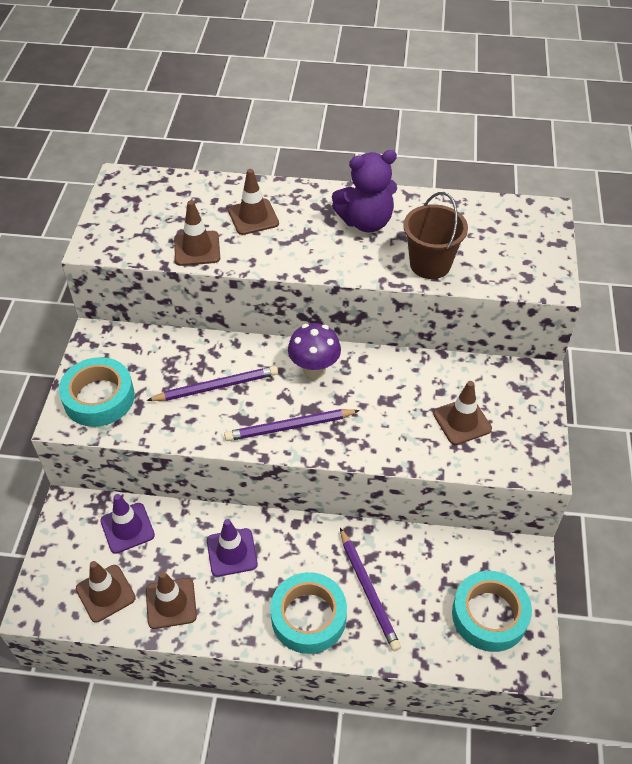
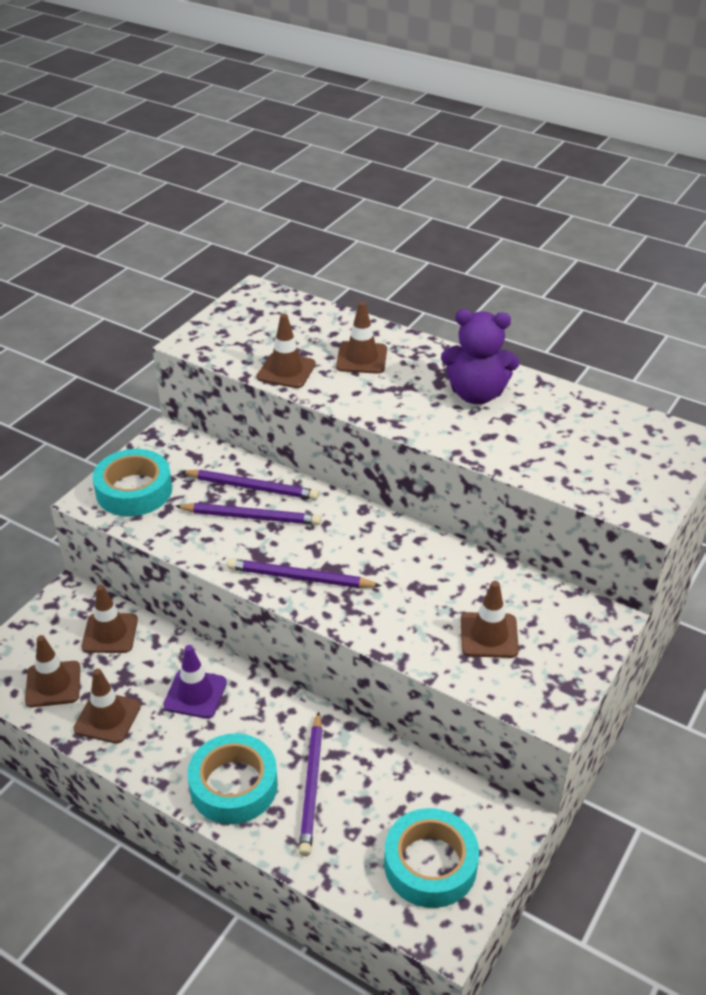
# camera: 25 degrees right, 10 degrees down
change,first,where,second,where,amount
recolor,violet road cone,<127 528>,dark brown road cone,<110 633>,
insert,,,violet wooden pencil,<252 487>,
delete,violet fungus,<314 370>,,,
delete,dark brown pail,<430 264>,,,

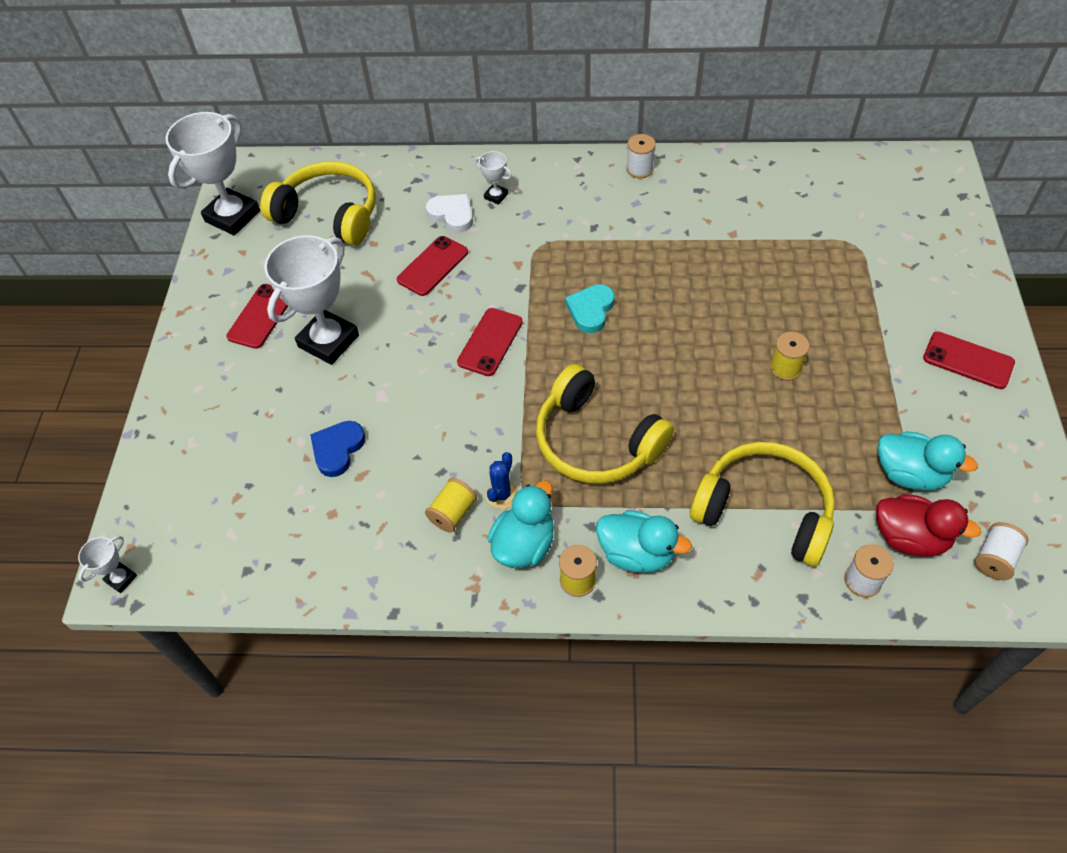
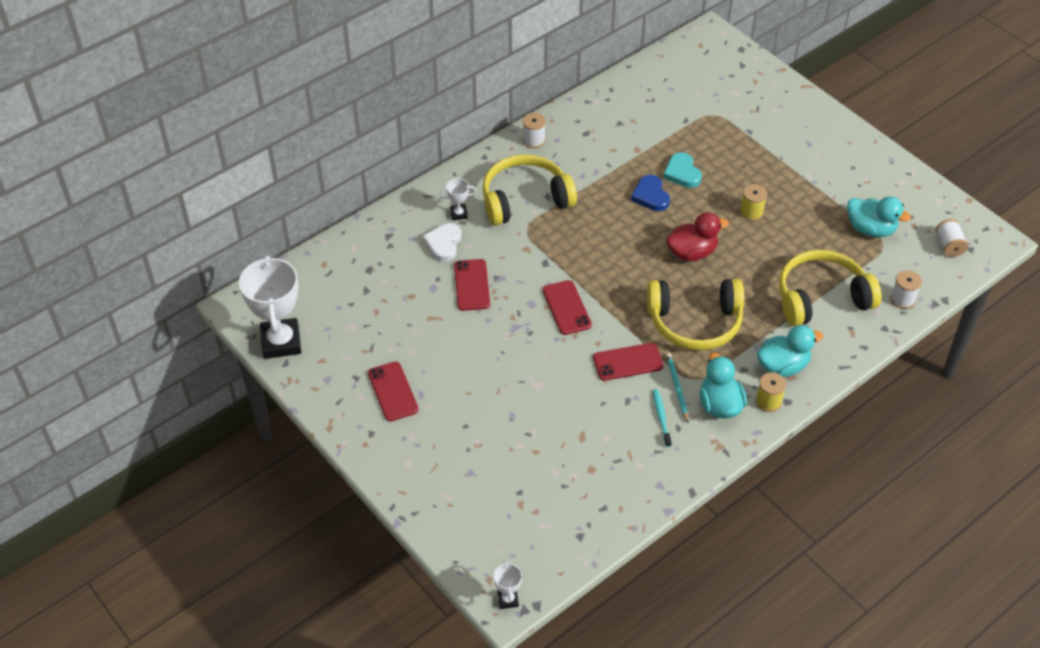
# camera: 45 degrees left, 5 degrees down
change,first,where,second,where,amount
rotate,snow-white love heart,<452 215>,,<443 244>,75 degrees counterclockwise
move,yellow headset,<329 215>,,<525 199>,
move,scarlet smartphone,<968 360>,,<628 362>,
move,cobalt love heart,<337 449>,,<650 196>,
replace,yellow bobbin,<453 513>,turquoise tooth brush,<661 417>,
move,turquoise love heart,<590 310>,,<682 173>,
move,scarlet rubber duck,<910 538>,,<692 252>,
replace,cobalt saguaro cactus,<502 495>,turquoise wooden pencil,<677 388>,
rotate,turquoise rubber duck,<910 474>,,<870 229>,45 degrees clockwise
delete,snow-white prize cup,<328 341>,,,

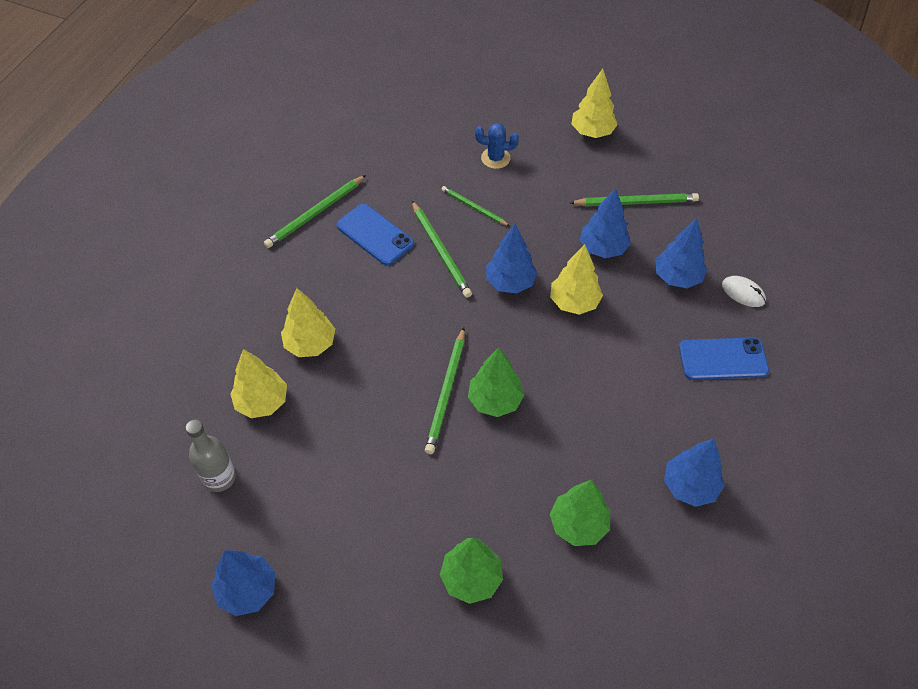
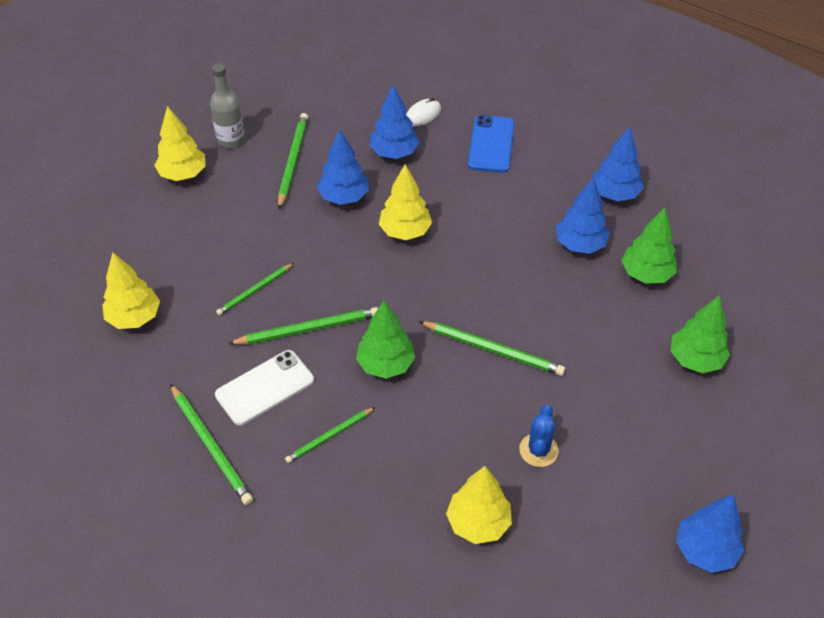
# camera: 80 degrees left, 5 degrees down
change,first,where,second,where,amount
move,yellow toy tree,<310 344>,,<134 317>,
move,gray bottle,<219 477>,,<231 139>,
recolor,cobalt smartphone,<375 235>,snow-white smartphone,<265 388>,
insert,,,leaf-green wooden pencil,<329 436>,
move,leaf-green toy tree,<495 400>,,<385 364>,
move,cobalt saguaro cactus,<495 158>,,<538 450>,
move,cobalt toy tree,<510 282>,,<580 244>,

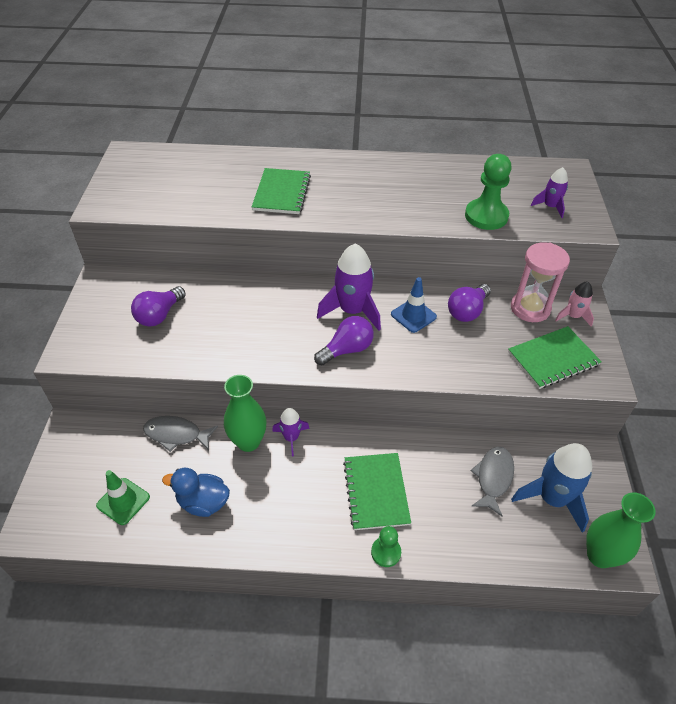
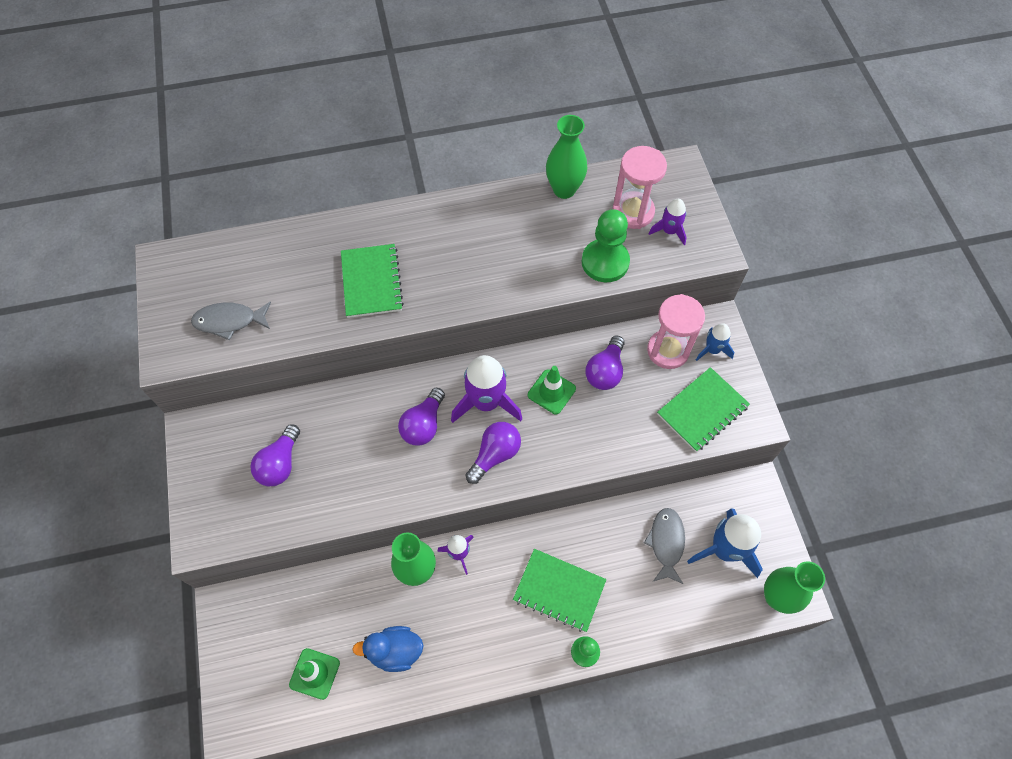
# camera: 15 degrees left, 15 degrees up
change,first,where,second,where,amount
move,gray fish,<176 434>,,<229 321>,
insert,,,violet lightbulb,<423 425>,
rotate,leaf-green exercise book,<376 492>,,<559 590>,45 degrees counterclockwise
recolor,cobalt road cone,<413 315>,leaf-green road cone,<551 392>,
insert,,,leaf-green tall vase,<564 189>,
insert,,,rose-pink sandglass,<633 212>,
recolor,rose-pink toy rocket,<573 316>,cobalt toy rocket,<712 350>,

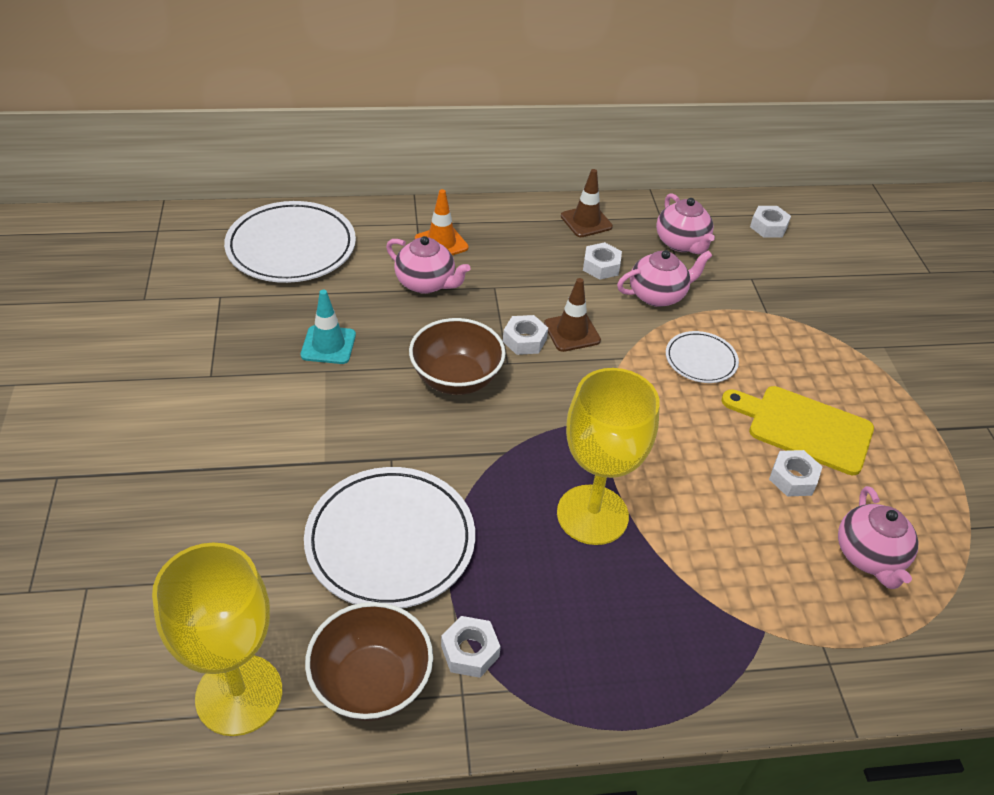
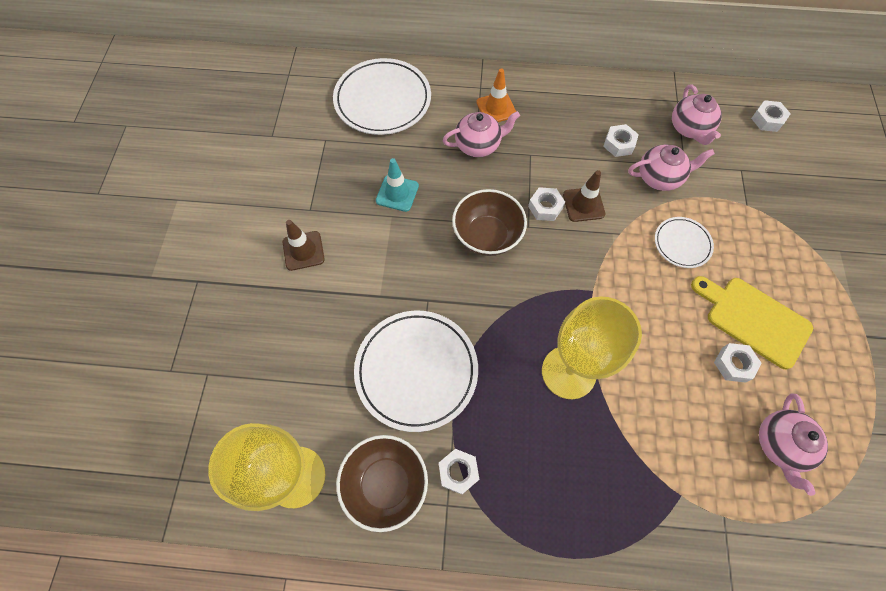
# camera: 15 degrees right, 20 degrees up
change,first,where,second,where,amount
move,dark brown road cone,<586 221>,,<303 251>,
rotate,rose-pink teapot,<426 283>,,<478 145>,60 degrees counterclockwise

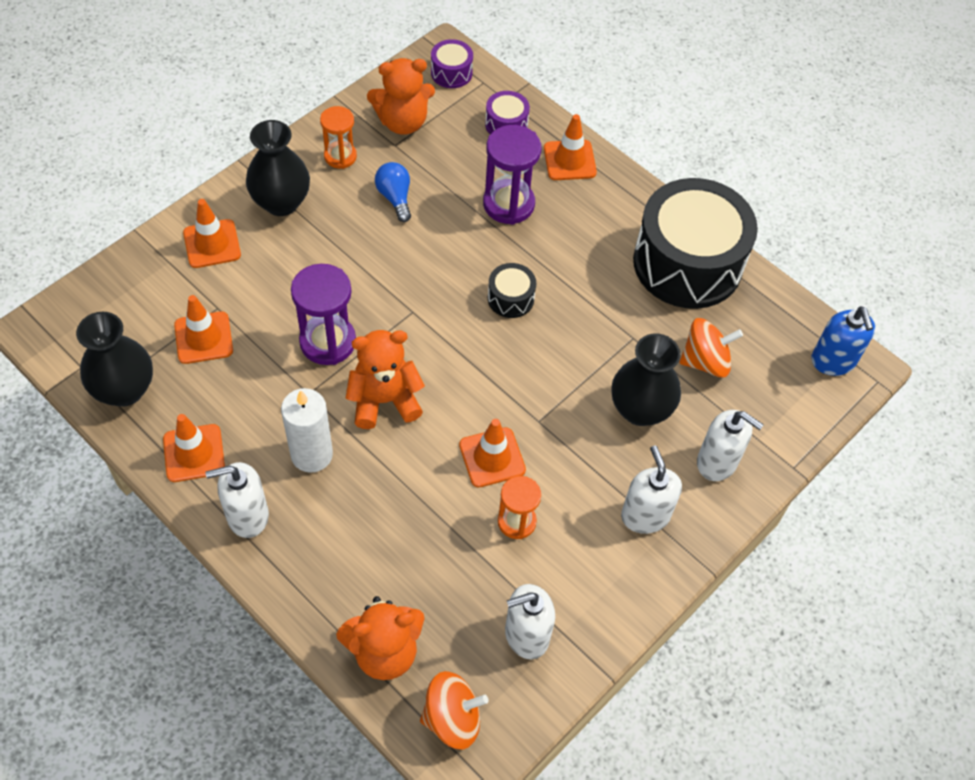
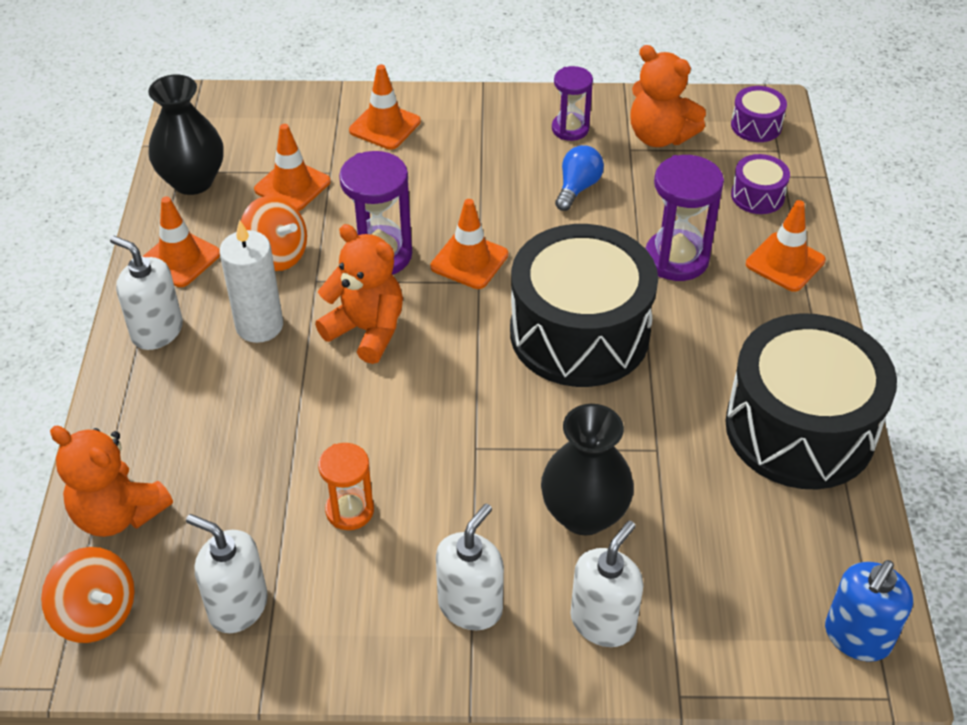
# camera: 50 degrees right, 10 degrees down
change,first,where,second,where,amount
move,orange whirligig,<705 361>,,<277 254>,
move,orange road cone,<492 457>,,<469 261>,
resize,jet-black toy drum,<510 298>,,<579 333>,x2.40
recolor,orange sandglass,<340 156>,violet sandglass,<570 129>,
rotate,snow-white soap pump,<717 462>,,<603 622>,135 degrees counterclockwise
delete,jet-black tall vase,<281 202>,,,

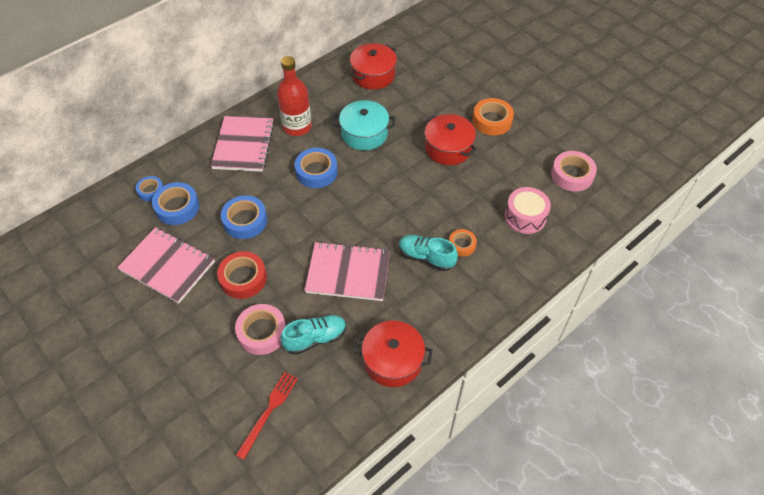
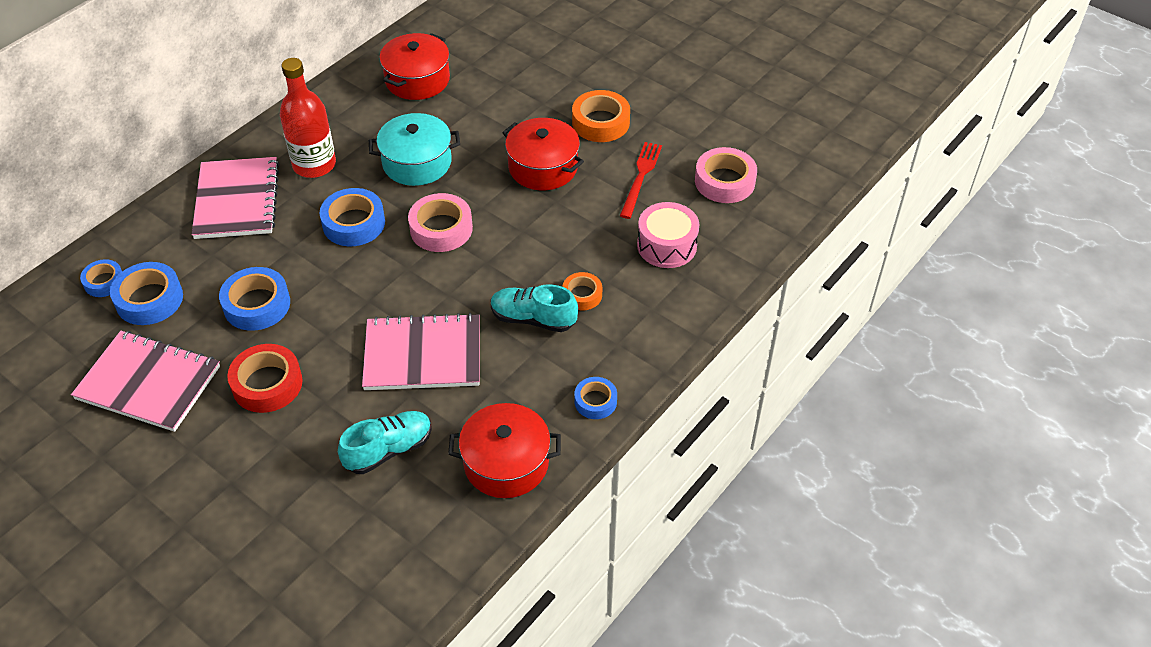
# camera: 10 degrees left, 5 degrees down
change,first,where,second,where,amount
move,rose-pink sticky tape,<262 332>,,<441 229>,
insert,,,cobalt sticky tape,<595 401>,
move,scarlet dinner fork,<268 411>,,<640 177>,

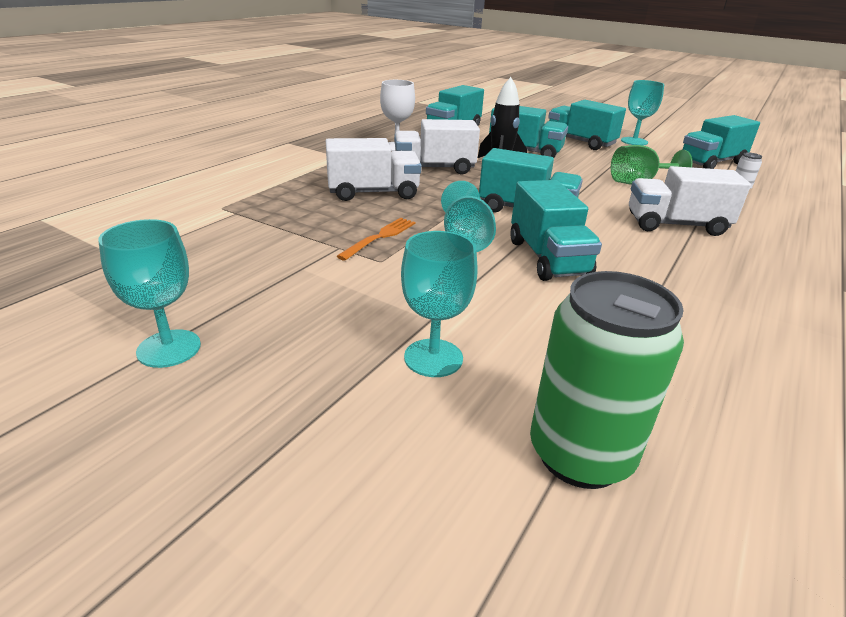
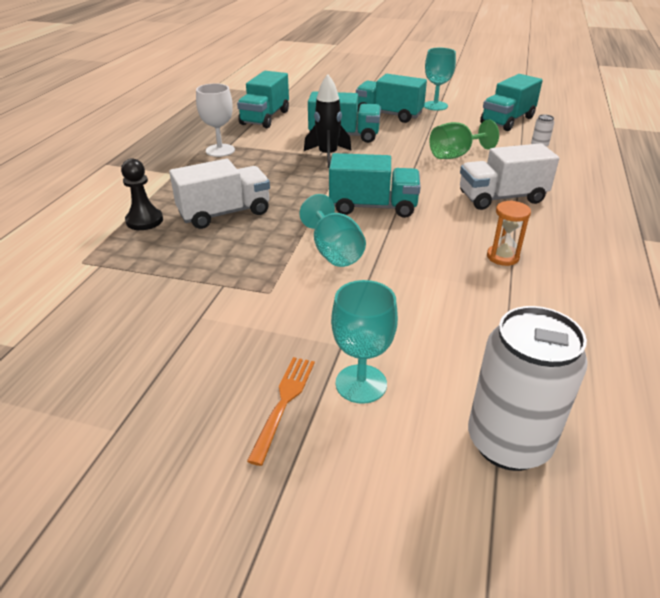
# camera: 15 degrees left, 5 degrees up
change,first,where,second,where,amount
insert,,,jet-black game pawn,<144 221>,
move,orange dinner fork,<380 237>,,<284 402>,
recolor,leaf-green soda can,<580 455>,snow-white soda can,<508 442>,
insert,,,orange sandglass,<502 257>,
delete,turquoise wine glass,<169 348>,,,
delete,snow-white truck,<434 168>,,,
delete,turquoise truck,<547 258>,,,

